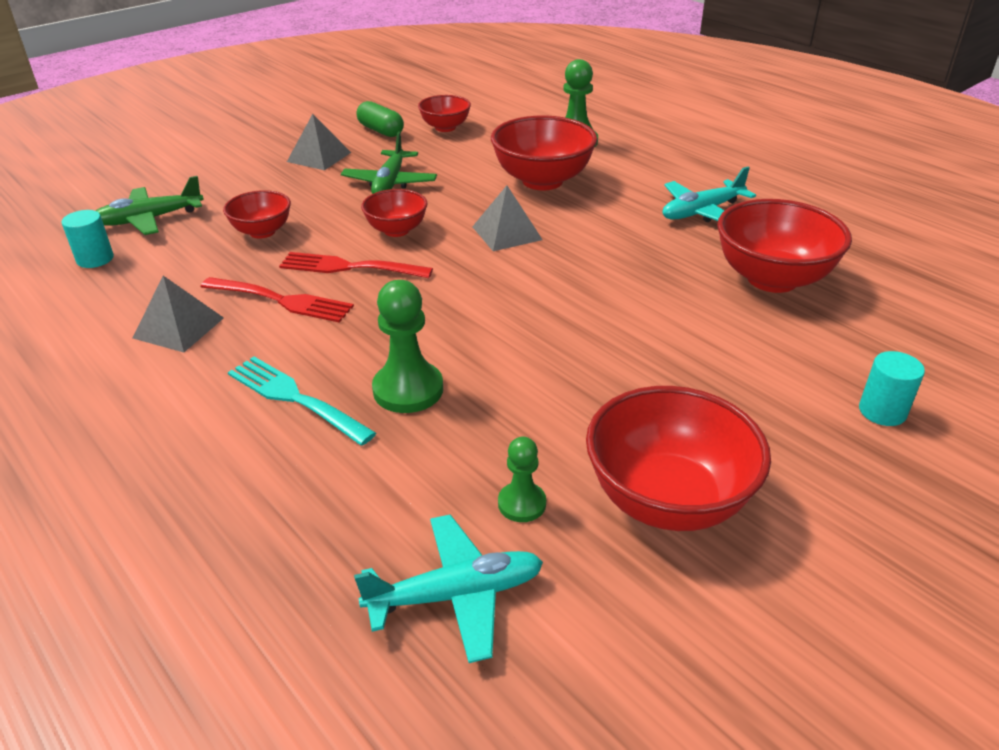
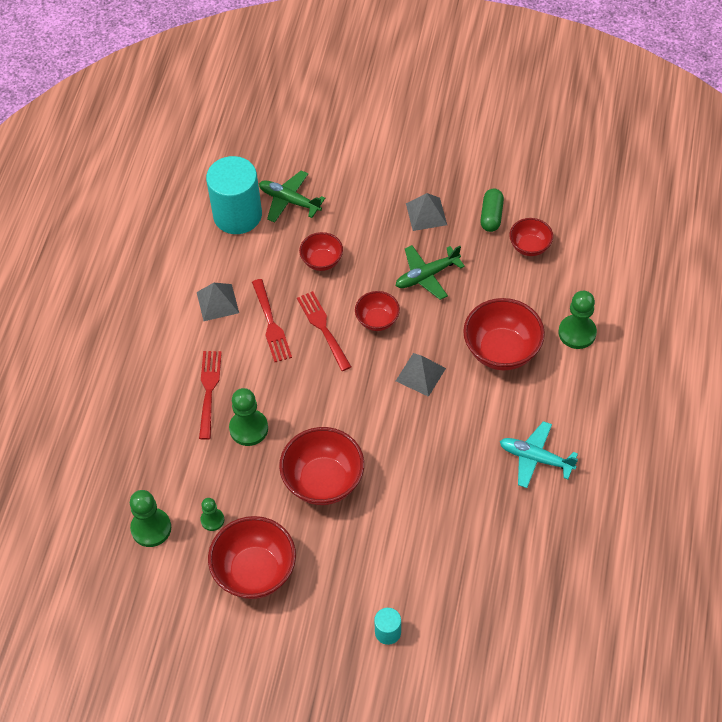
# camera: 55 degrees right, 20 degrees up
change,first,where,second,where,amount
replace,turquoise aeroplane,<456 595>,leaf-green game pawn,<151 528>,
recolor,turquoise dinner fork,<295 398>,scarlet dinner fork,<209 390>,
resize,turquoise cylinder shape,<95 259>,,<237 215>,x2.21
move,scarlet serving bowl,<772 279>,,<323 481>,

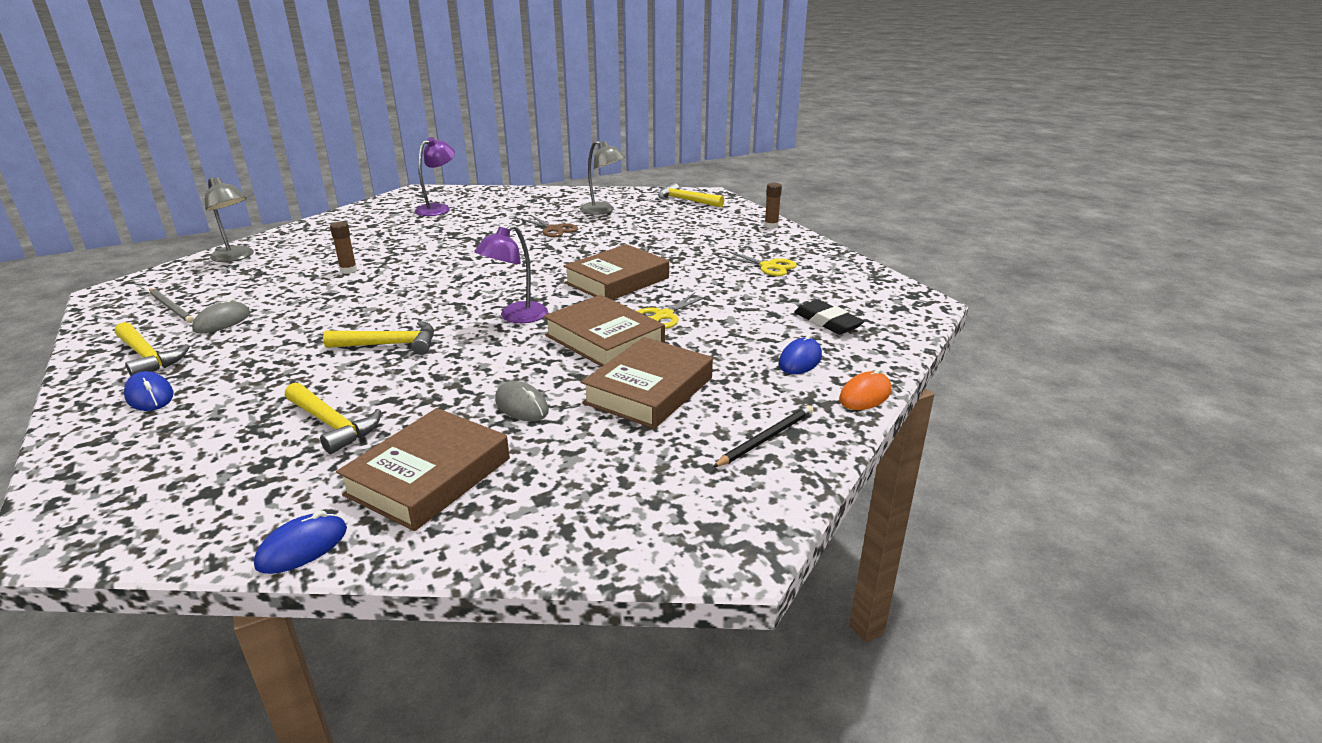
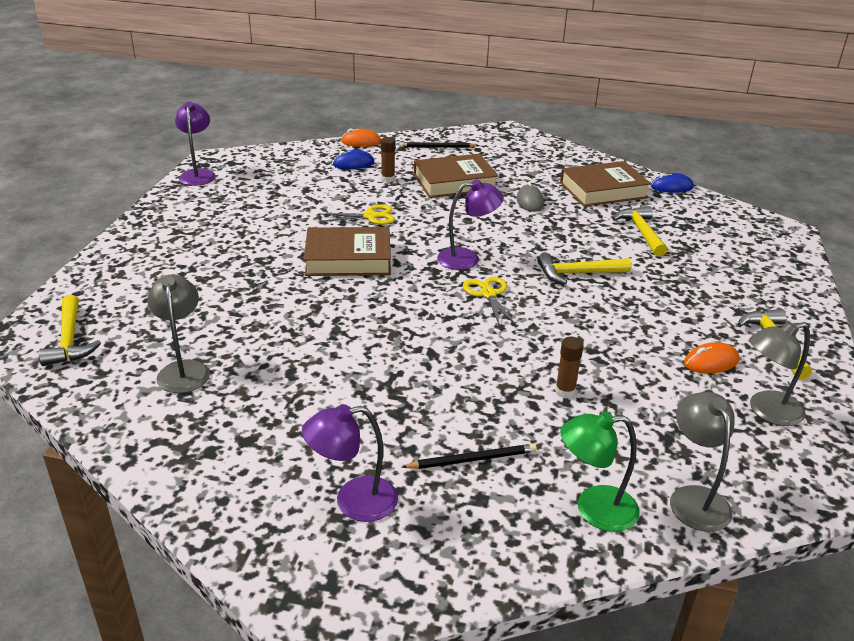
# camera: 140 degrees left, 5 degrees up
change,first,where,second,where,amount
insert,,,violet lamp,<198 174>,
move,dark brown glue stick,<771 226>,,<388 179>,
insert,,,jet-black wooden pencil,<472 459>,
move,yellow scissors,<768 266>,,<488 294>,
rotate,yellow claw hammer,<390 345>,,<577 273>,45 degrees counterclockwise
insert,,,leaf-green lamp,<594 509>,
recolor,gray mouse,<222 322>,orange mouse,<711 362>,
replace,gray wooden pencil,<171 307>,gray lamp,<766 411>,
delete,cobalt mouse,<150 396>,,,
delete,dark brown scissors,<553 229>,,,
delete,dark brown book,<604 340>,,,
delete,jet-black eraser,<827 322>,,,

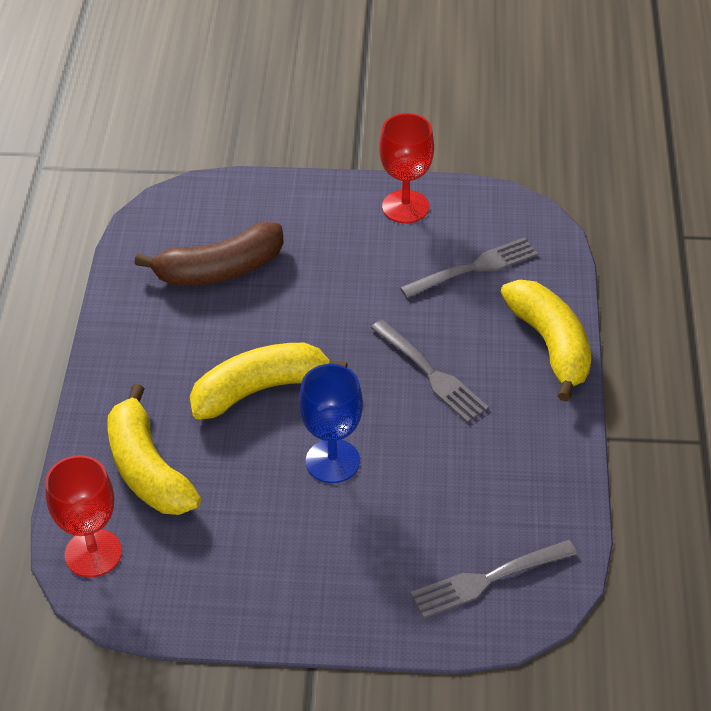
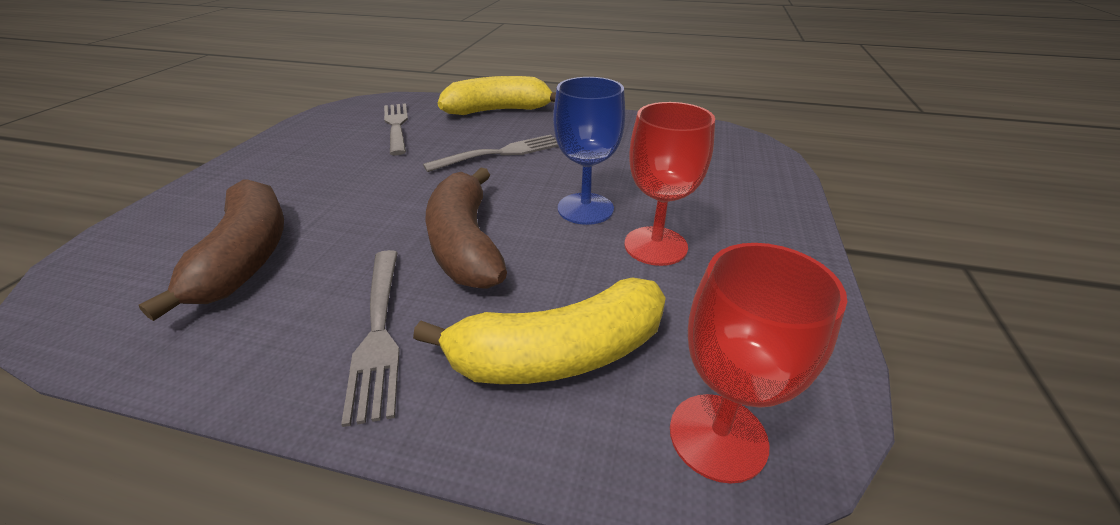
# camera: 80 degrees left, 10 degrees down
change,first,where,second,where,amount
move,gray dinner fork,<489 579>,,<378 331>,
recolor,yellow banana,<260 389>,dark brown banana,<465 244>,
move,scarlet wine glass,<405 207>,,<655 246>,

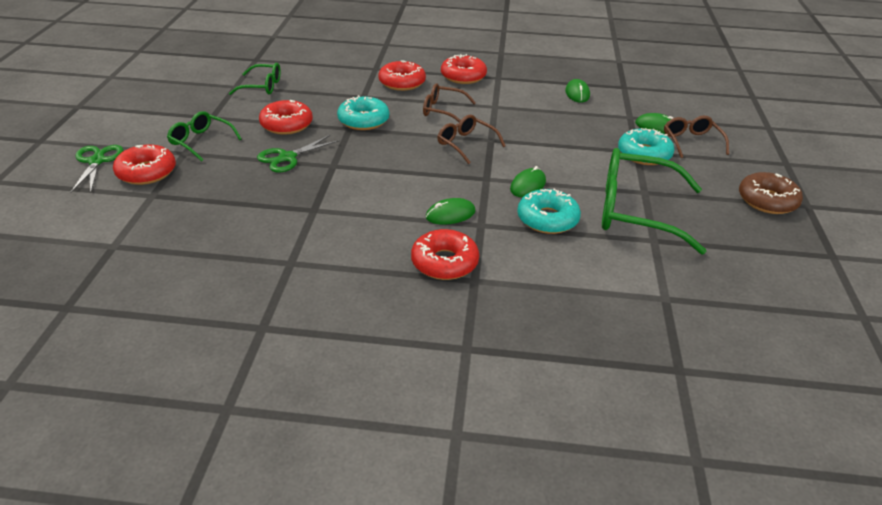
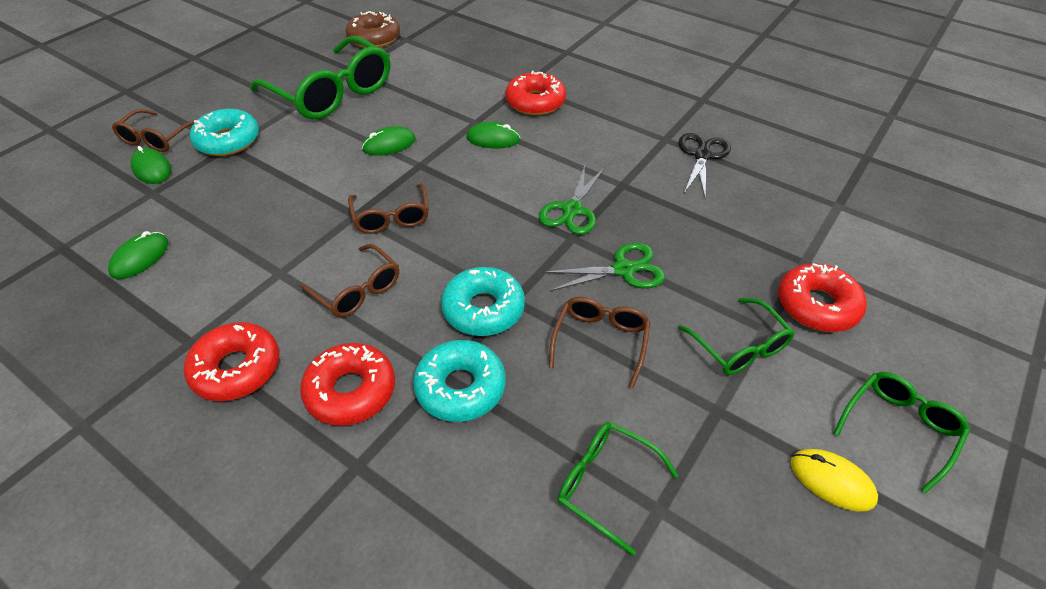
# camera: 150 degrees left, 10 degrees up
change,first,where,second,where,amount
move,dark brown doughnut,<767 201>,,<374 38>,
move,turquoise doughnut,<547 219>,,<460 387>,
move,leaf-green scissors,<96 161>,,<572 210>,
replace,scarlet doughnut,<286 124>,dark brown spectacles,<600 342>,
insert,,,jet-black scissors,<702 155>,
insert,,,yellow mouse,<832 481>,
insert,,,leaf-green spectacles,<899 429>,

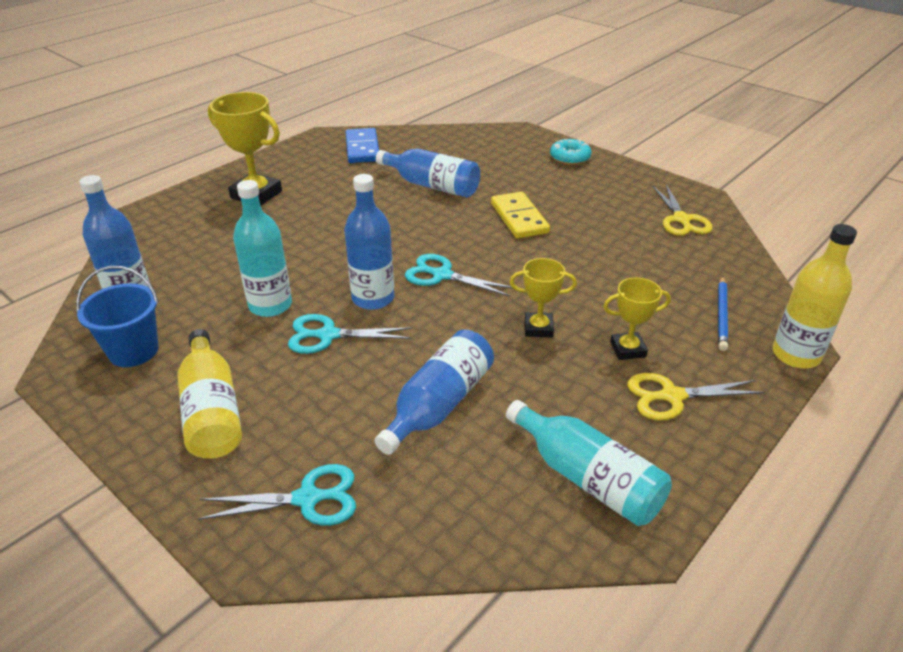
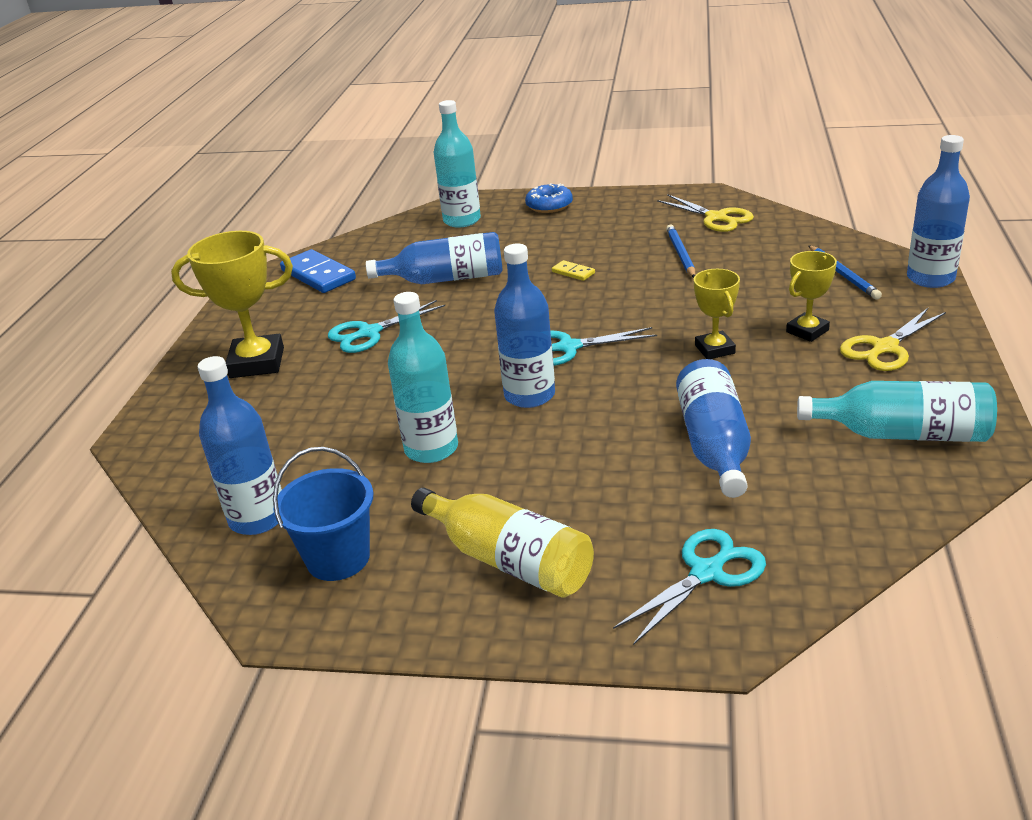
# camera: 30 degrees left, 5 degrees down
change,first,where,second,where,amount
move,turquoise scissors,<328 335>,,<369 333>,
insert,,,turquoise bottle,<462 220>,
recolor,turquoise doughnut,<570 158>,cobalt doughnut,<549 206>,
resize,yellow domino,<519 218>,,<573 272>,x0.48
insert,,,cobalt wooden pencil,<680 254>,
rotate,yellow prize cup,<538 328>,,<714 349>,75 degrees counterclockwise
recolor,yellow bottle,<796 355>,cobalt bottle,<930 278>,

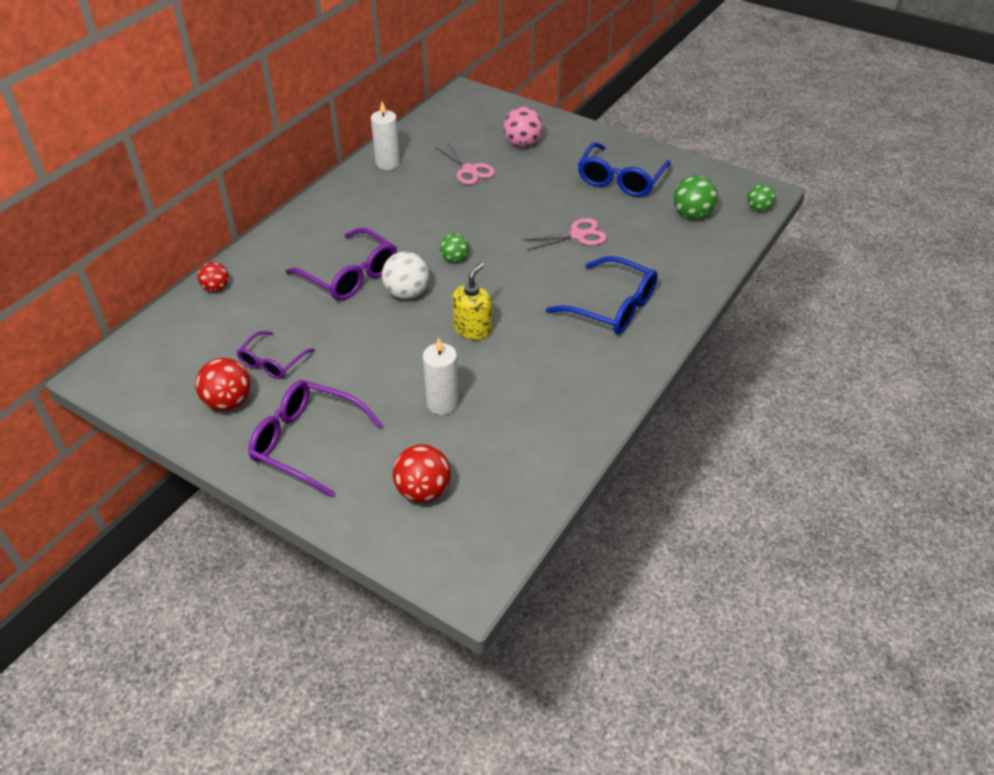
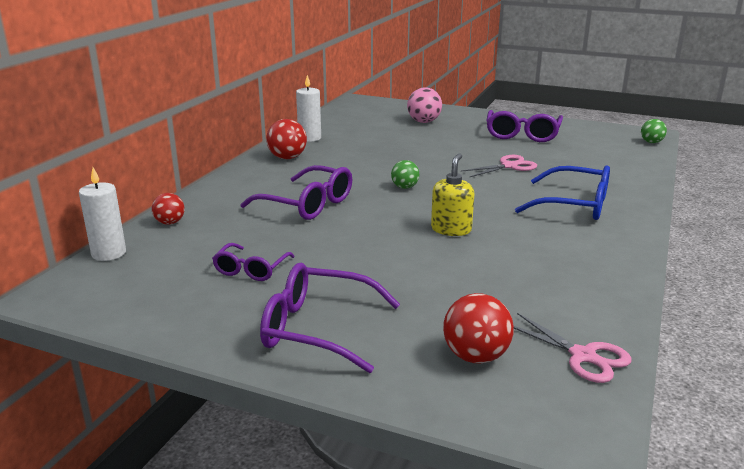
# camera: 10 degrees left, 20 degrees down
change,first,where,second,where,amount
move,snow-white candle,<442 403>,,<109 253>,
move,scarlet ball,<228 402>,,<287 158>,
recolor,cobalt spectacles,<620 179>,violet spectacles,<522 134>,
move,rose-pink scissors,<469 170>,,<583 356>,
delete,snow-white ball,<407 293>,,,
delete,leaf-green ball,<692 215>,,,

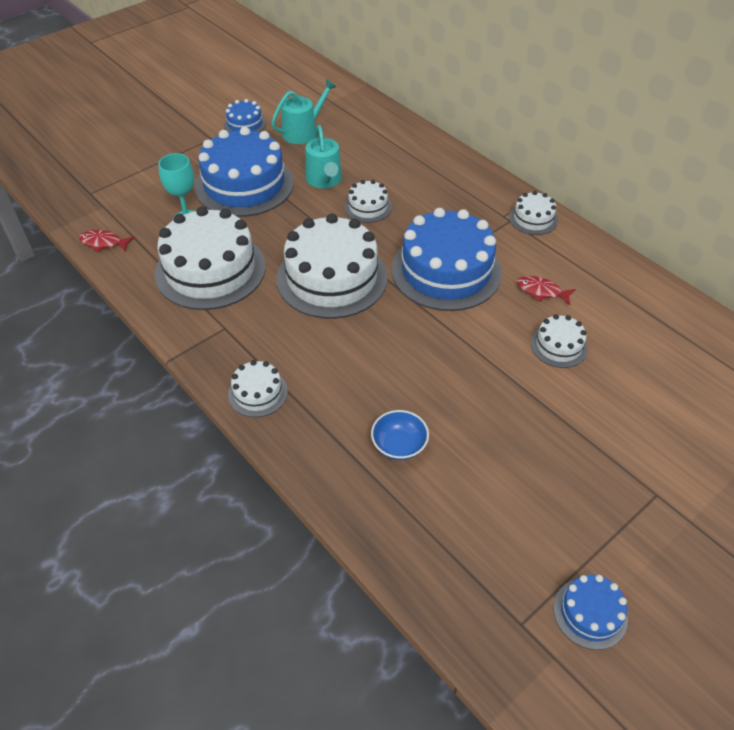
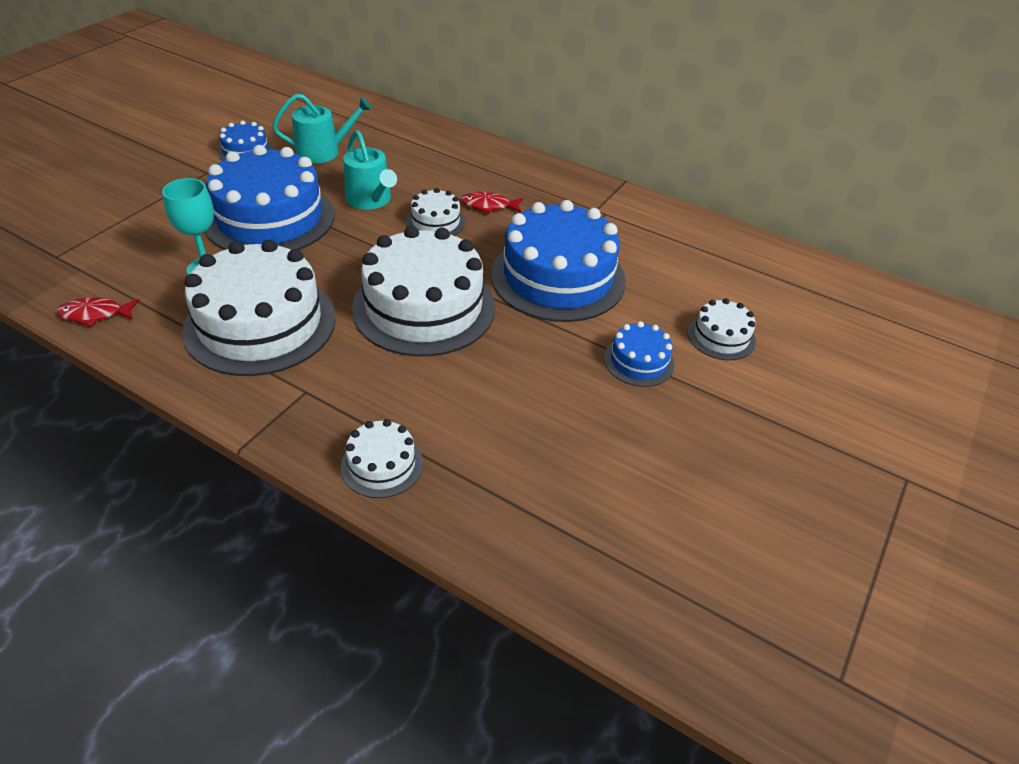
# camera: 20 degrees left, 5 degrees down
change,first,where,second,where,amount
rotate,turquoise sprinkling can,<303 132>,,<323 151>,45 degrees clockwise
move,scarlet fish,<541 291>,,<489 206>,
move,cobalt layer cake,<590 613>,,<639 361>,
delete,cobalt serving bowl,<399 445>,,,
delete,snow-white layer cake,<533 219>,,,

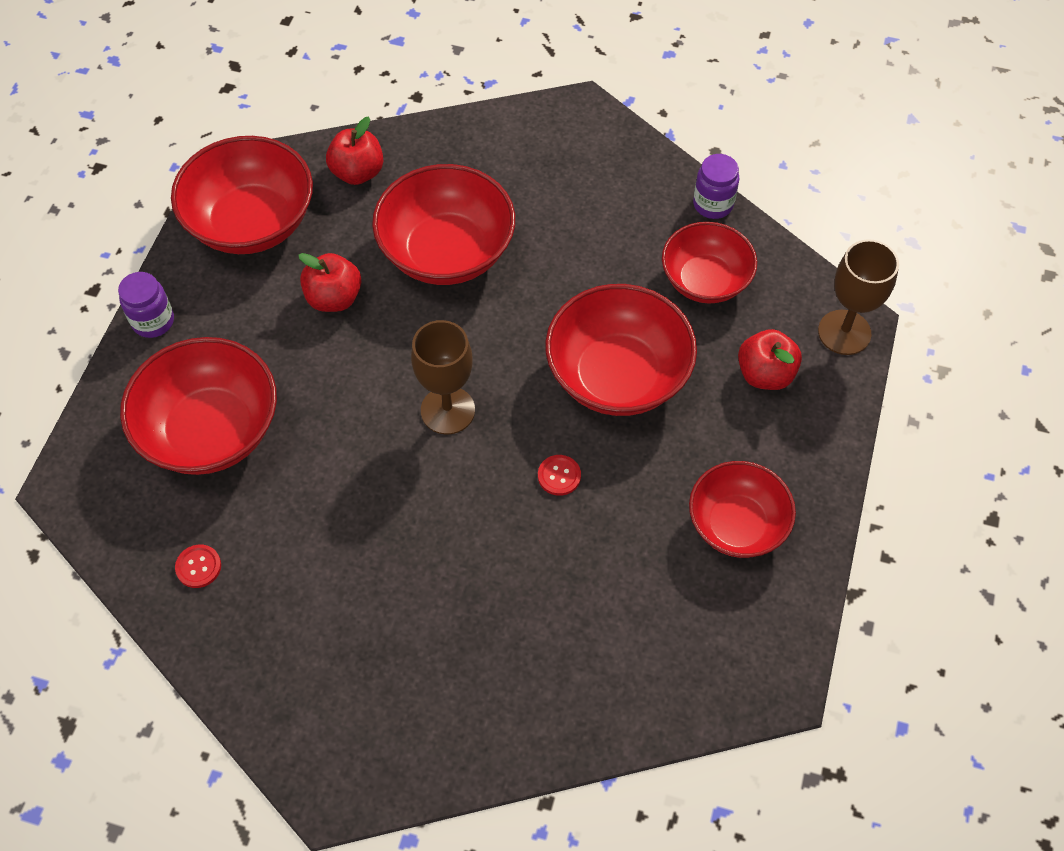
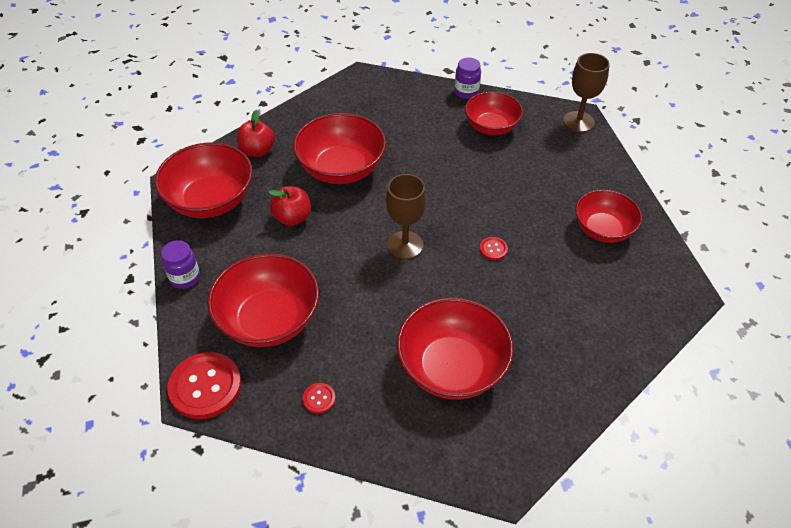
# camera: 30 degrees left, 10 degrees down
change,first,where,second,where,amount
insert,,,scarlet shirt button,<205 386>,
move,scarlet serving bowl,<617 375>,,<452 367>,
delete,scarlet toy apple,<765 374>,,,

